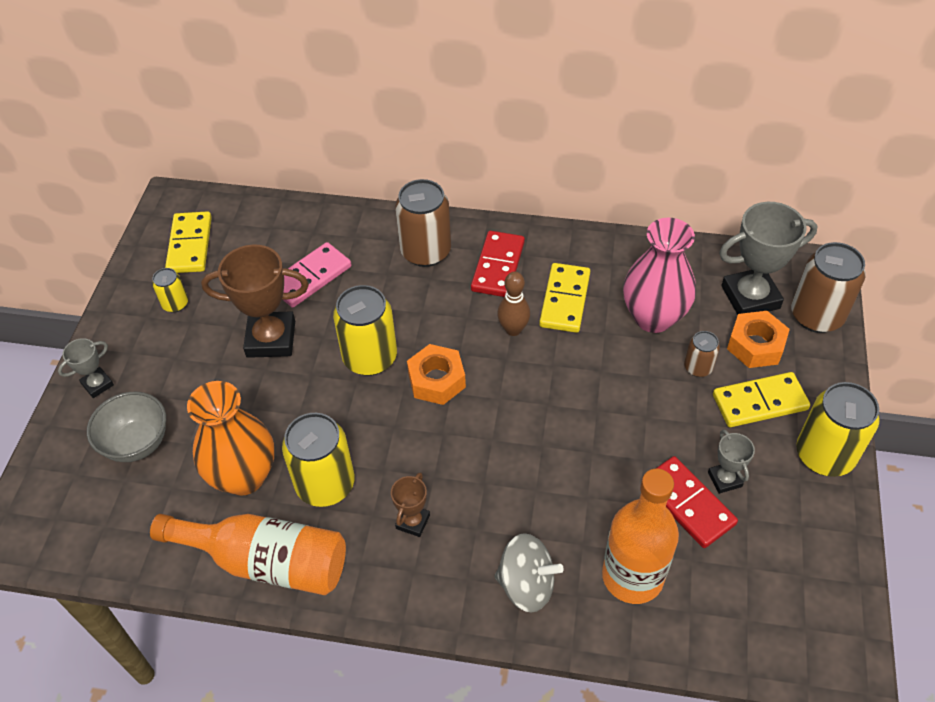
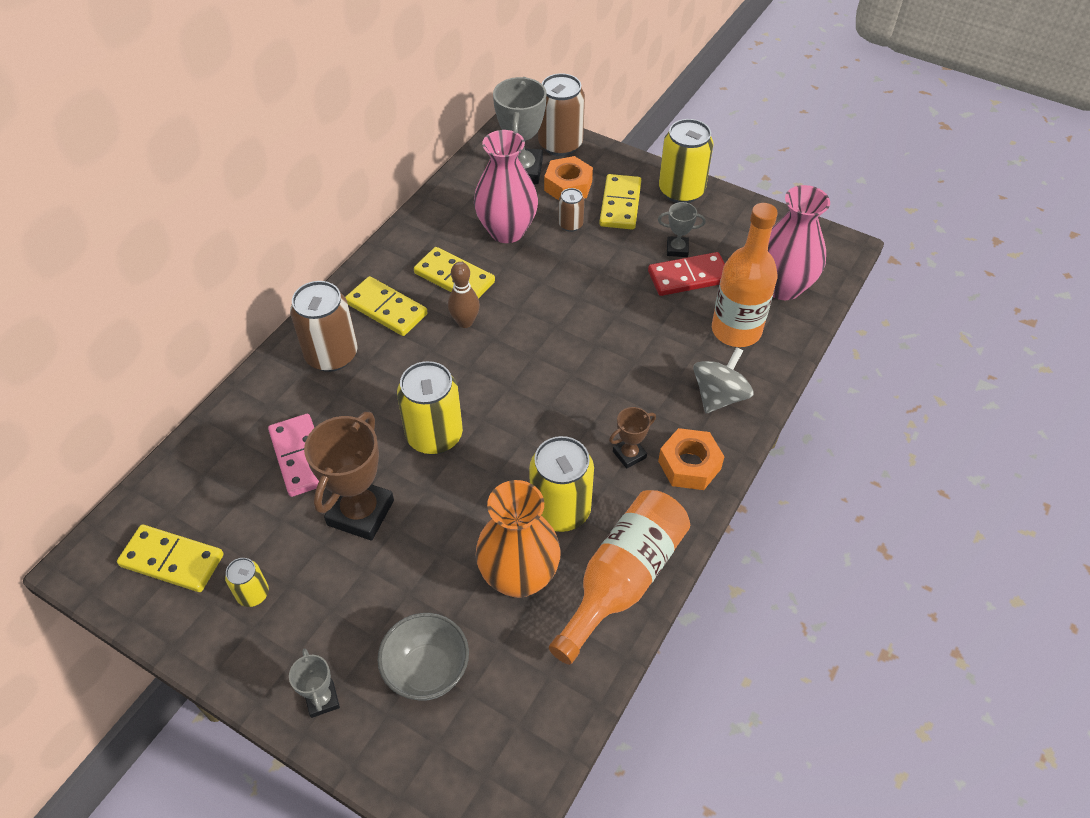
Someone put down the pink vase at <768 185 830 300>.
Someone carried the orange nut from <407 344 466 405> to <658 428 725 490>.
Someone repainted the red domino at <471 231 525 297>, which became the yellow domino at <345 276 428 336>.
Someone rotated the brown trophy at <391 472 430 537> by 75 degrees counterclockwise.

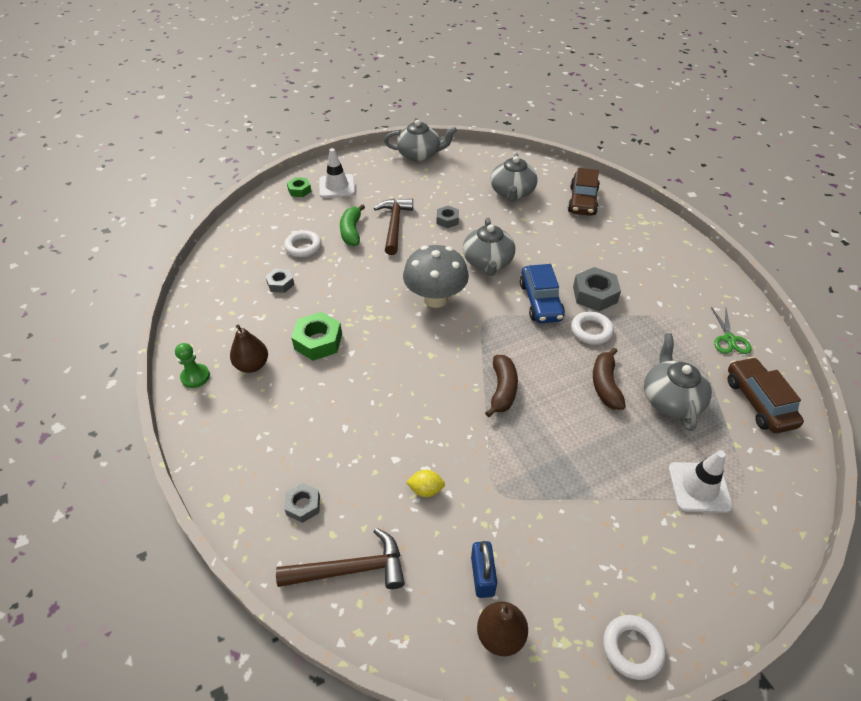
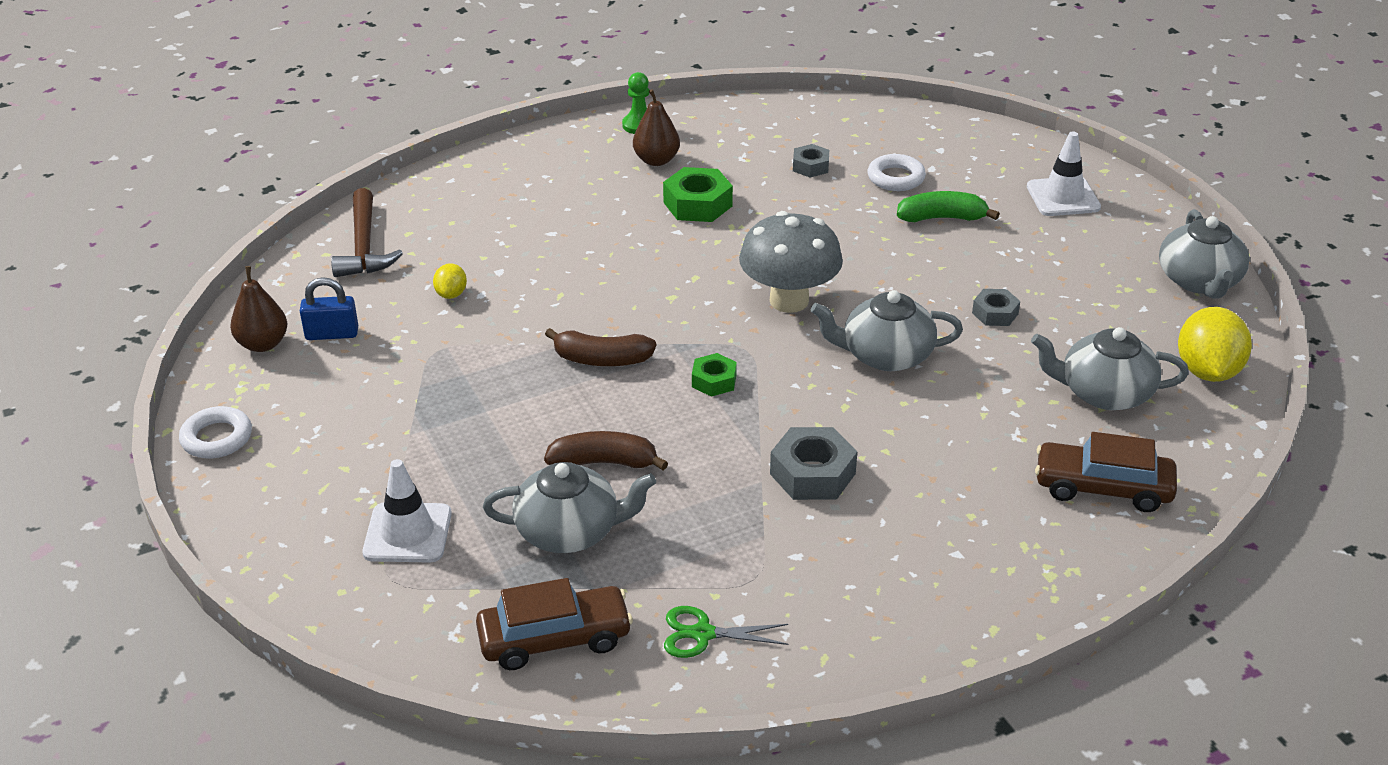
Someone took away the grey nut at <284 483 320 523>.
Someone took away the brown hammer at <374 199 413 255>.
Someone took away the blue car at <520 264 565 323>.
Someone took away the white ring at <571 311 614 345>.
Someone put down the yellow lemon at <1178 307 1252 382>.
Someone carried the green nut from <287 177 311 197> to <692 353 737 397>.

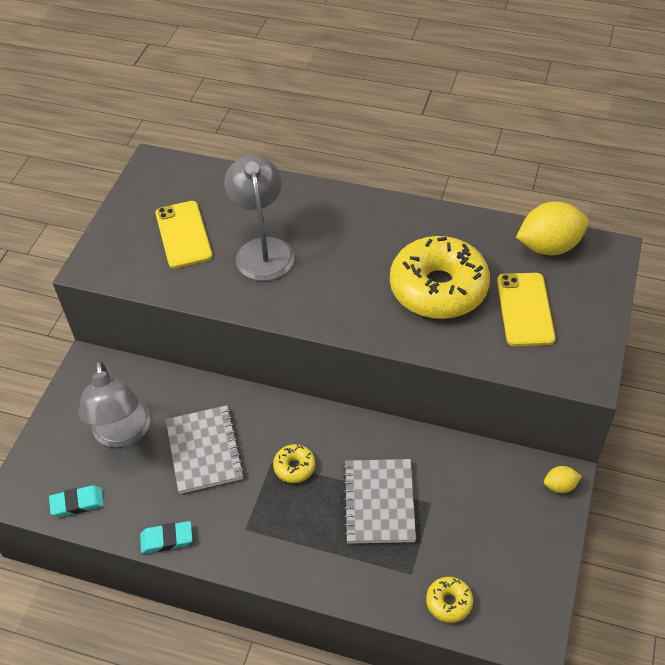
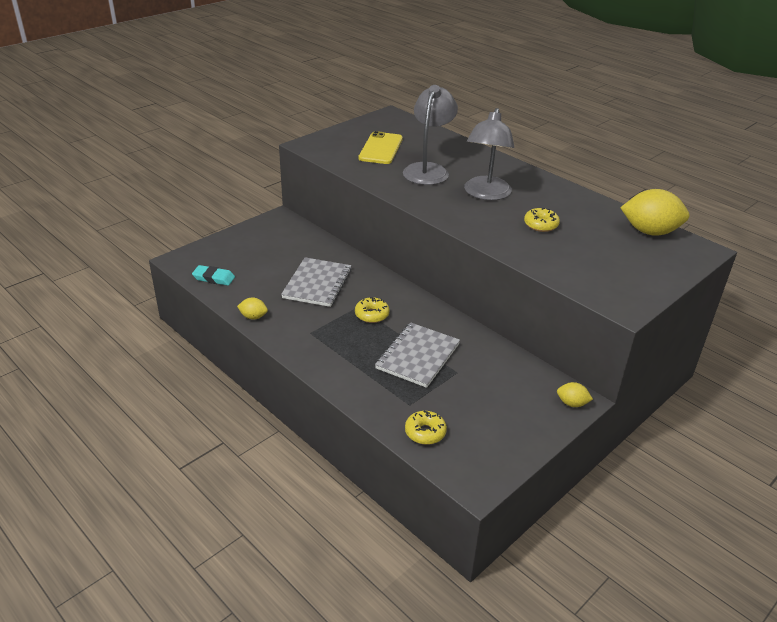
Someone took away the yellow phone at <497 273 555 346>.
Someone carried the grey lamp from <79 360 150 448> to <464 108 514 200>.
Someone swapped the turquoise eraser at <140 521 192 553> for the yellow lemon at <237 297 268 319>.
Someone scaled the yellow donut at <390 236 490 319> by 0.42.

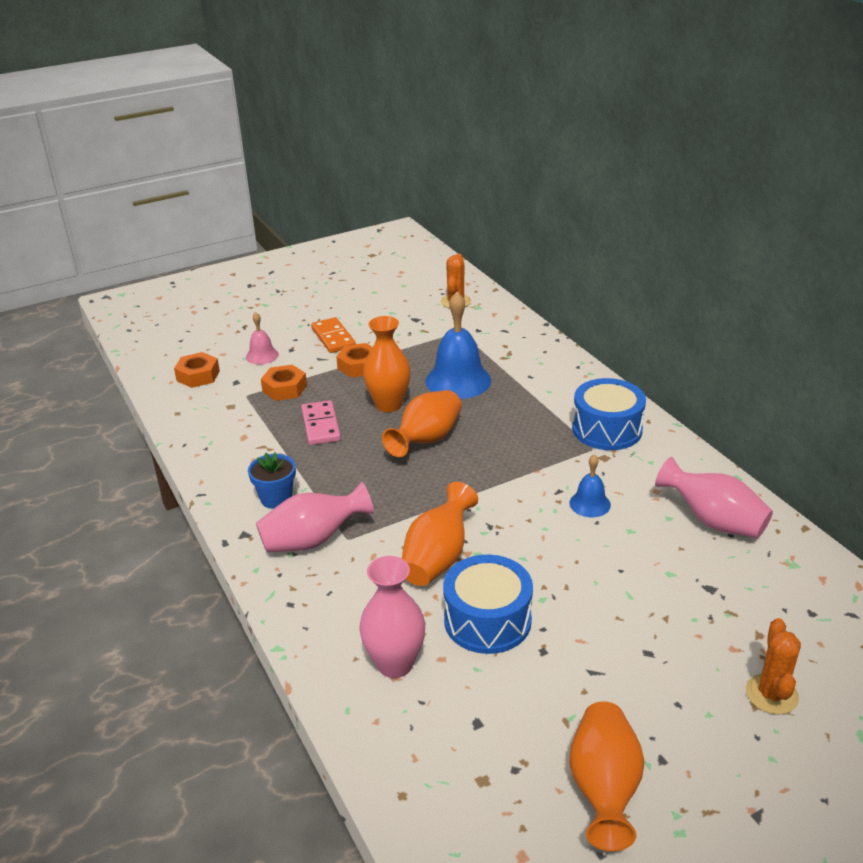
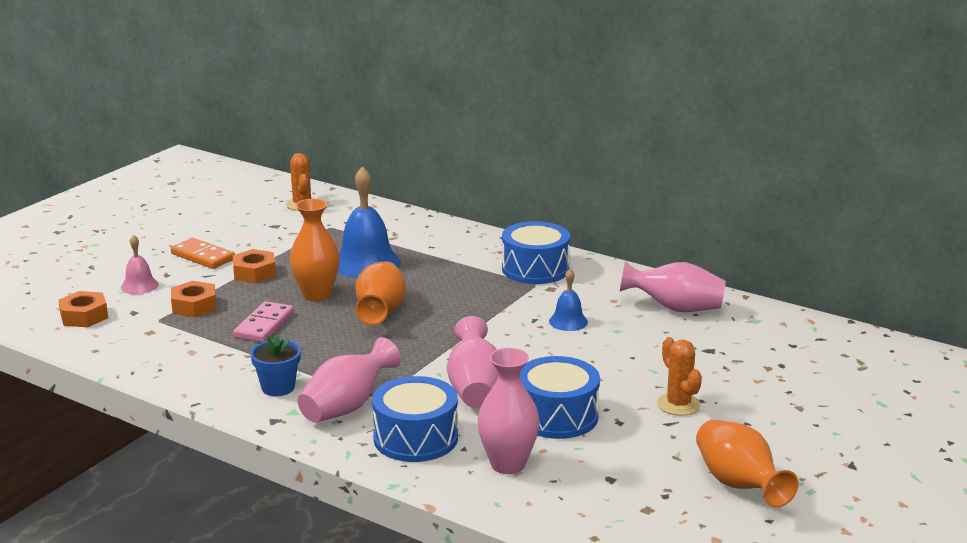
Someone put down the blue drum at <372 376 458 462>.
Someone carried the orange cactus from <746 618 801 715> to <657 337 702 416>.
Someone repainted the orange vase at <402 482 478 586>, which became the pink vase at <447 316 498 408>.
Someone rotated the pink domino at <301 400 341 445> by 60 degrees clockwise.

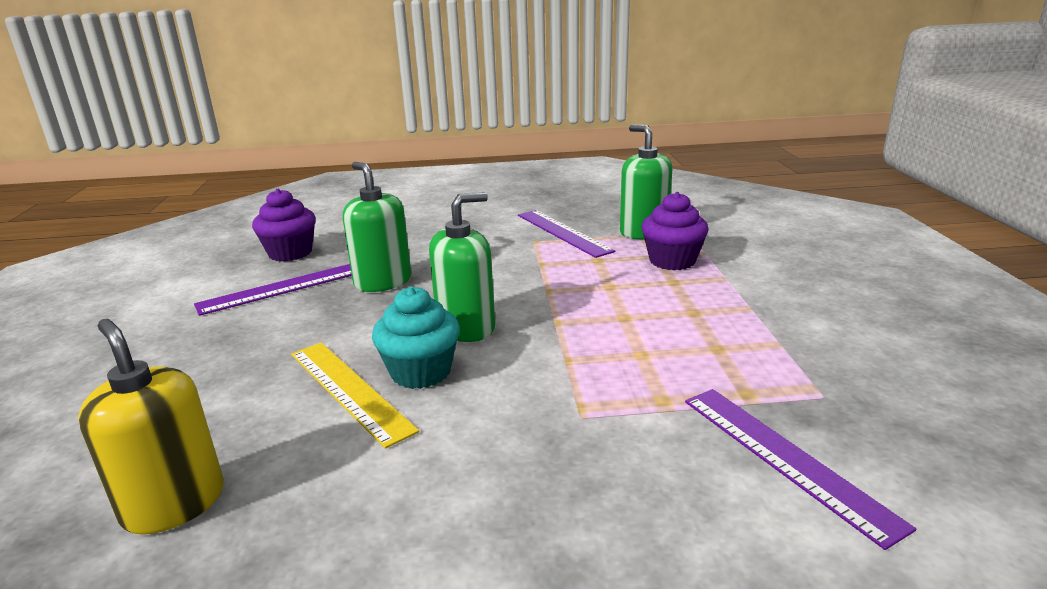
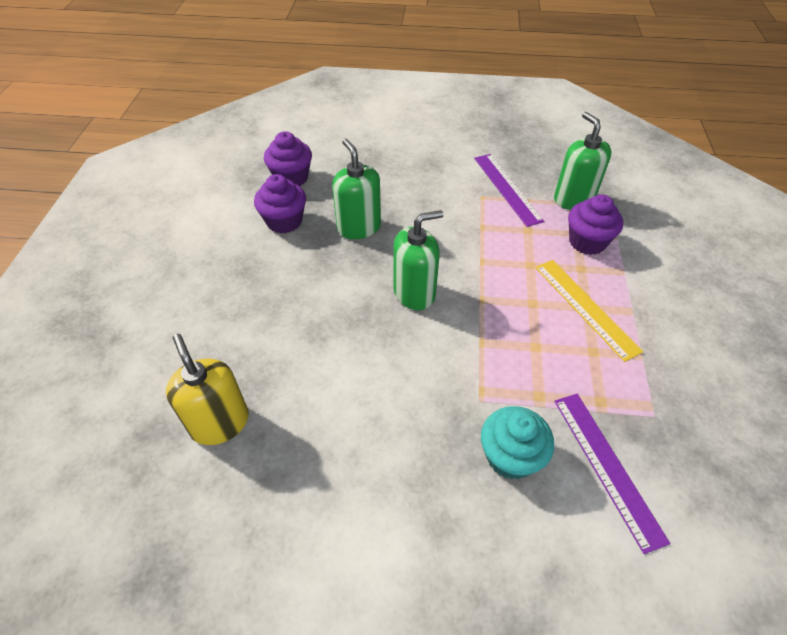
Someone carried the yellow ruler from <291 343 419 449> to <535 260 643 362>.
Someone carried the turquoise cupcake from <372 286 460 389> to <481 406 554 480>.
Someone swapped the purple ruler at <194 264 352 316> for the purple cupcake at <254 174 306 234>.

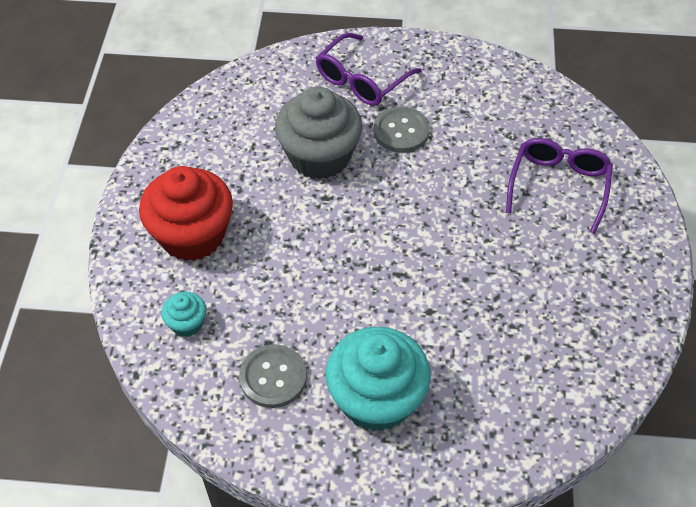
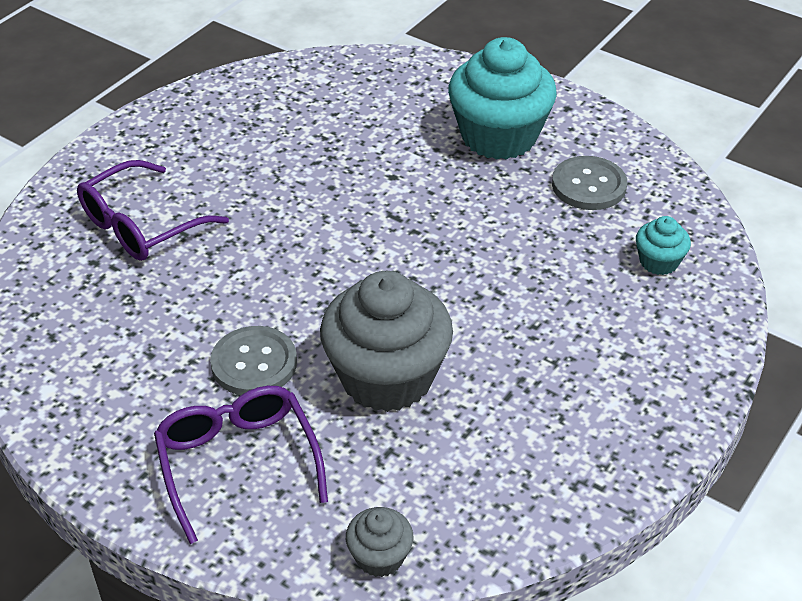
Someone took away the red cupcake at <139 166 233 261>.
Someone put down the grey cupcake at <346 507 413 577>.
Someone rotated the purple glasses at <316 33 422 106> by 90 degrees counterclockwise.

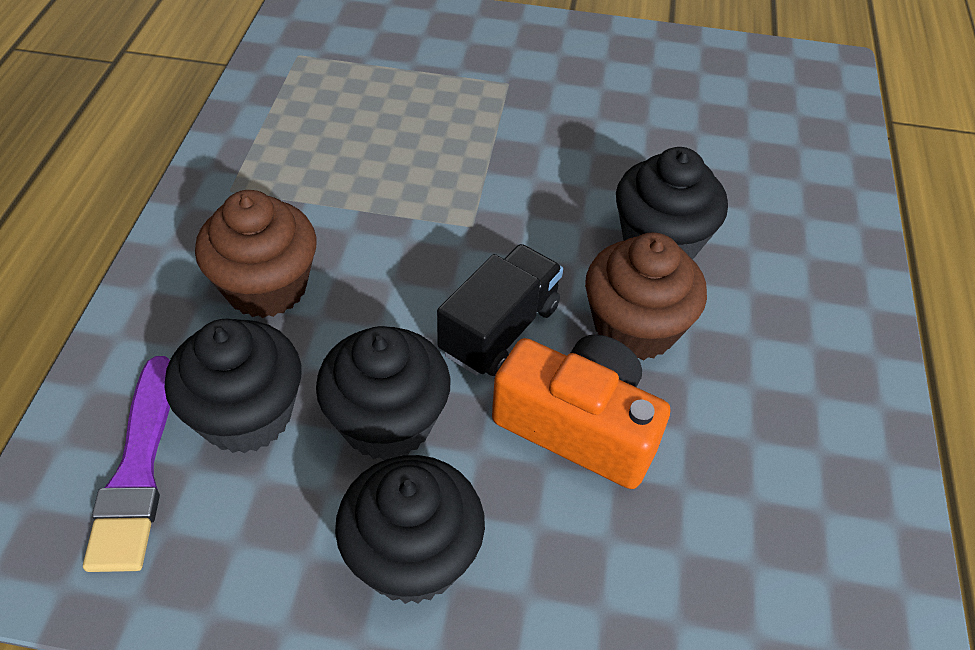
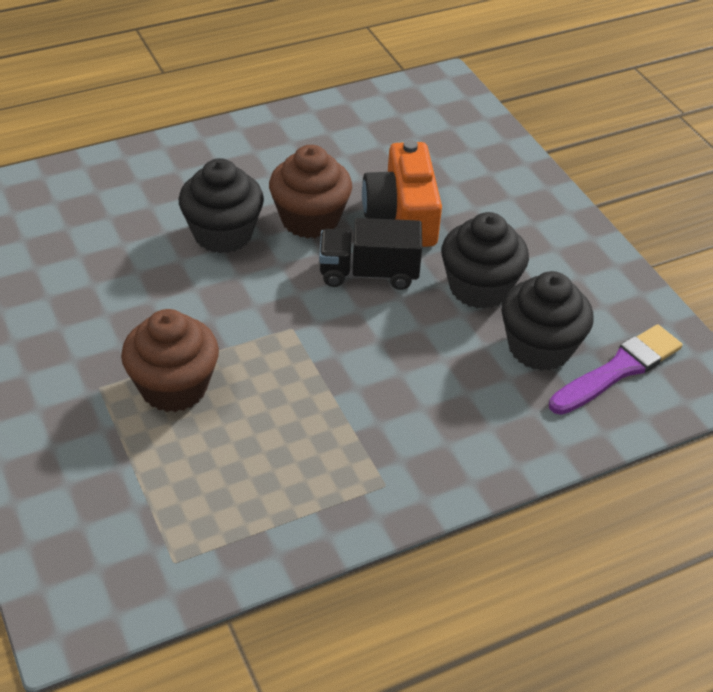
Someone took away the black cupcake at <335 455 485 604>.
Someone carried the brown cupcake from <195 190 317 318> to <121 309 219 412>.

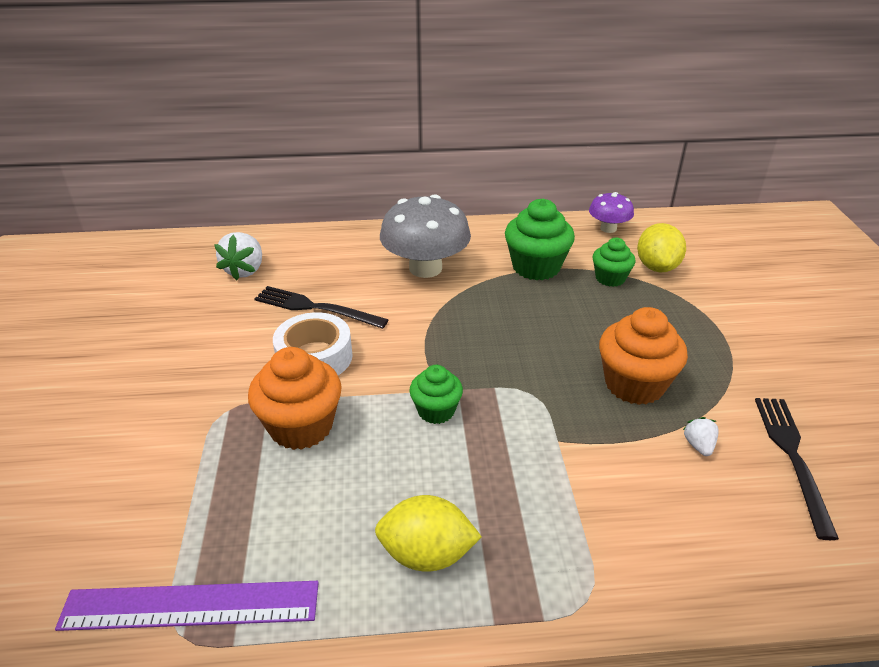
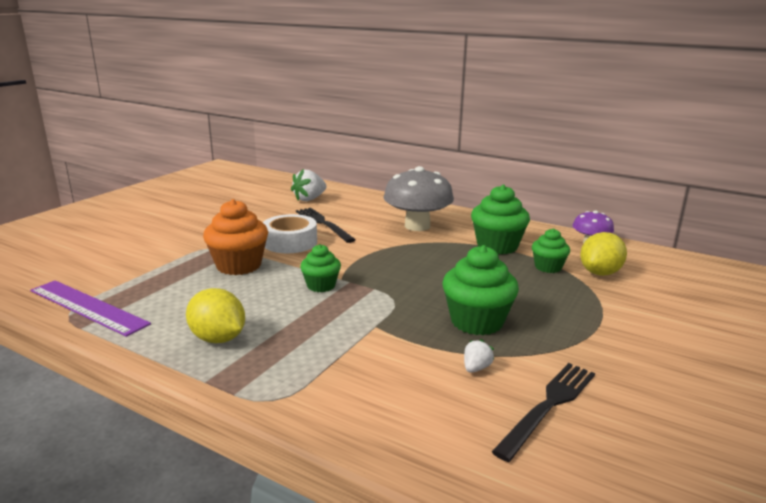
Someone repainted the orange cupcake at <599 307 688 405>, which became the green cupcake at <442 245 519 335>.

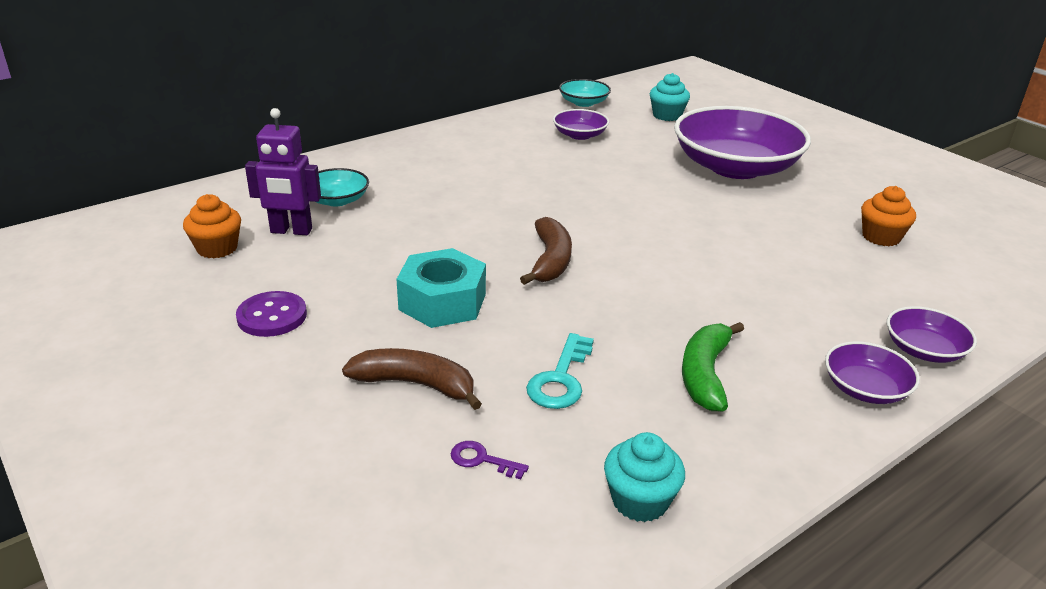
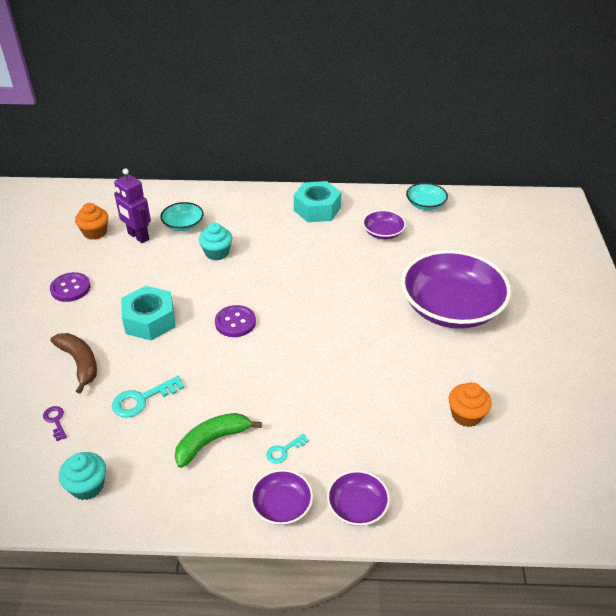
Someone put down the turquoise key at <266 434 309 464>.
Someone put down the turquoise nut at <294 181 341 222>.
Someone carried the turquoise cupcake from <650 73 690 121> to <199 223 232 261>.
Someone swapped the brown banana at <520 217 572 285> for the purple button at <215 305 256 337>.

